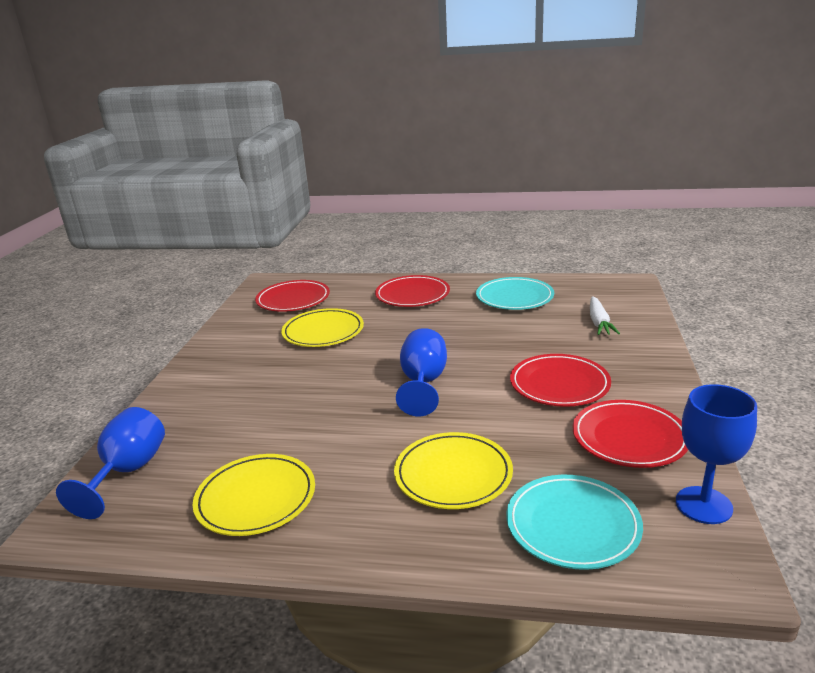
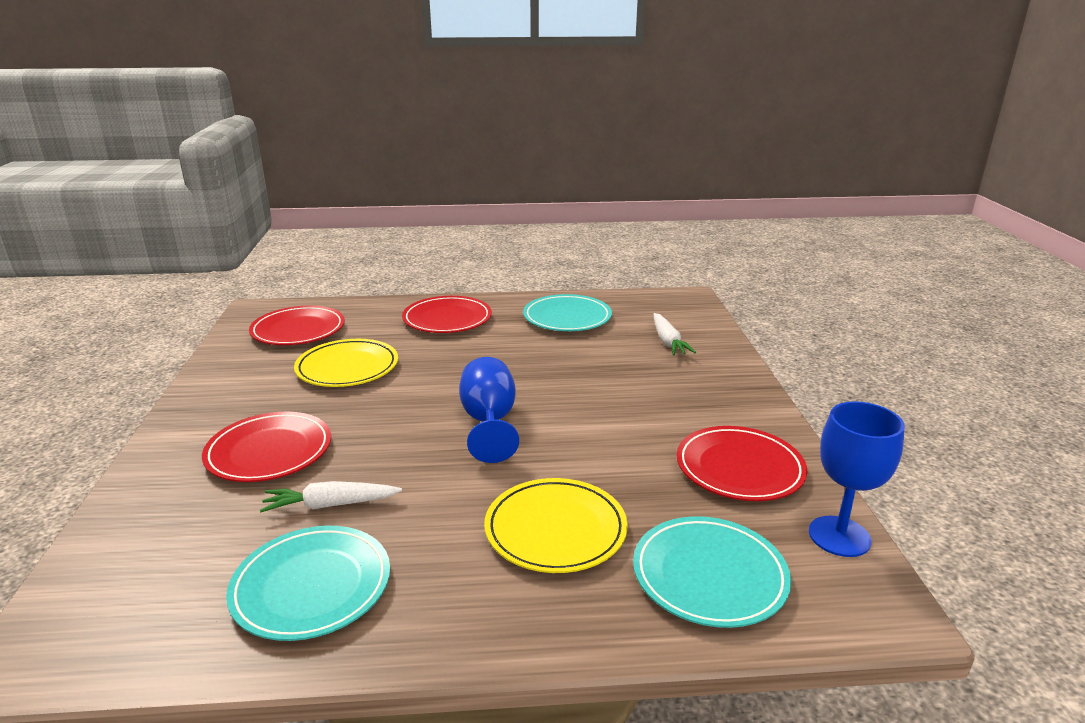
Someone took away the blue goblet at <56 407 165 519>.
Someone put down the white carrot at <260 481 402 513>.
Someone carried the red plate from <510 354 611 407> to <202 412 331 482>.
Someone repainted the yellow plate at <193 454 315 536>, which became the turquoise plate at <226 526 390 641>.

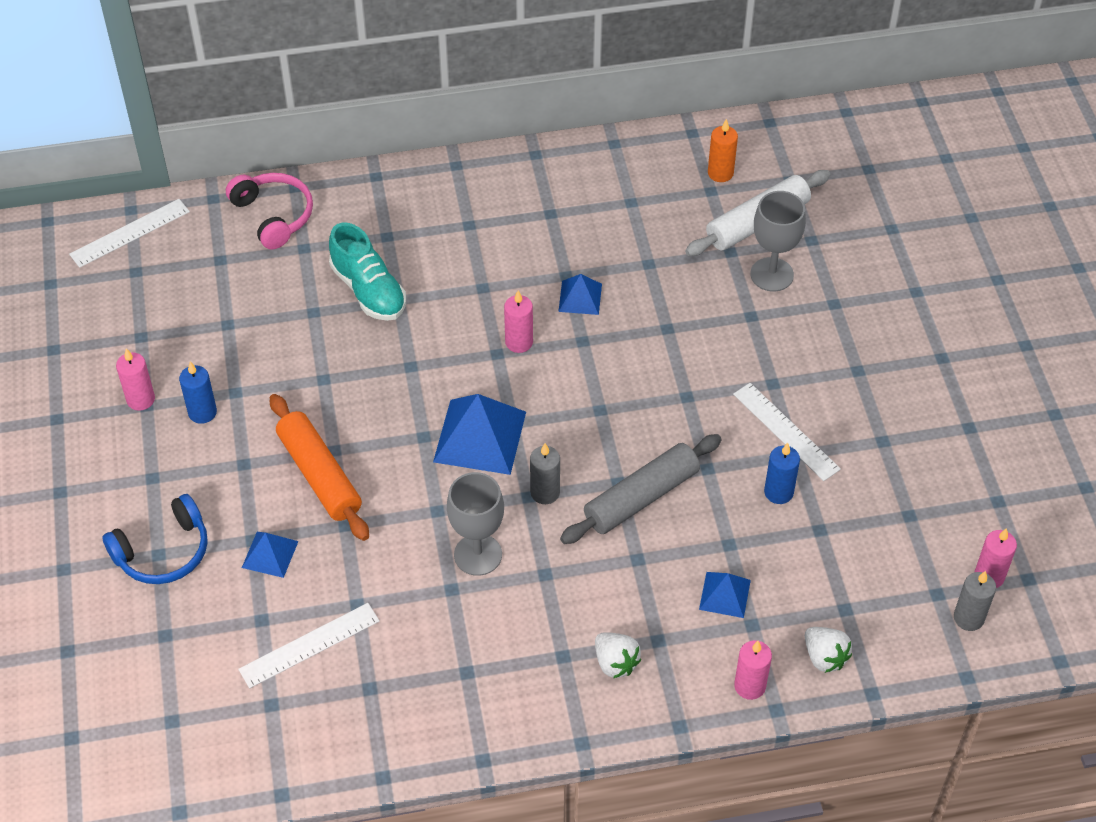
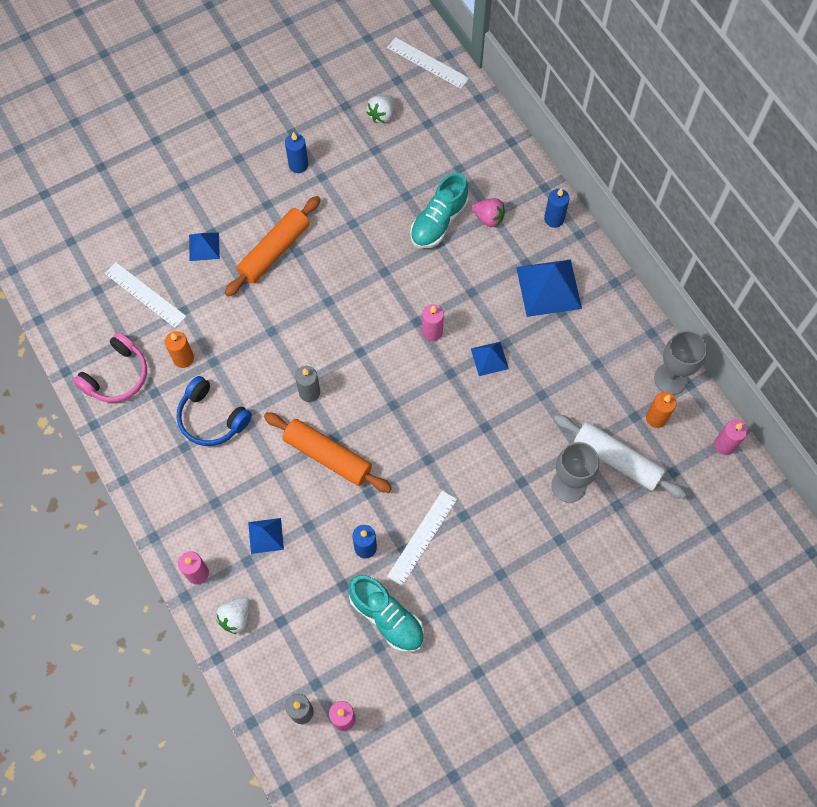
Someone put down the orange candle at <165 331 194 368>.
Someone put down the turquoise shoe at <348 575 424 652>.
Someone put down the pink strawberry at <472 198 505 227>.
Someone put down the blue candle at <544 188 570 228>.
Someone carried the blue headphones from <102 494 208 584> to <176 376 252 446>.
Someone carried the pink candle from <116 348 155 411> to <714 420 748 455>.
Someone carried the pink headphones from <226 173 313 250> to <73 332 147 402>.
Someone carried the blue pyramid from <433 394 526 475> to <516 259 582 317>.
Someone carried the grey goblet from <447 472 504 576> to <654 330 707 395>.
Someone carried the white strawberry from <595 632 641 678> to <366 95 394 123>.
Someone repainted the grey rolling pin at <560 434 722 544>, which became the orange rolling pin at <264 412 392 493>.

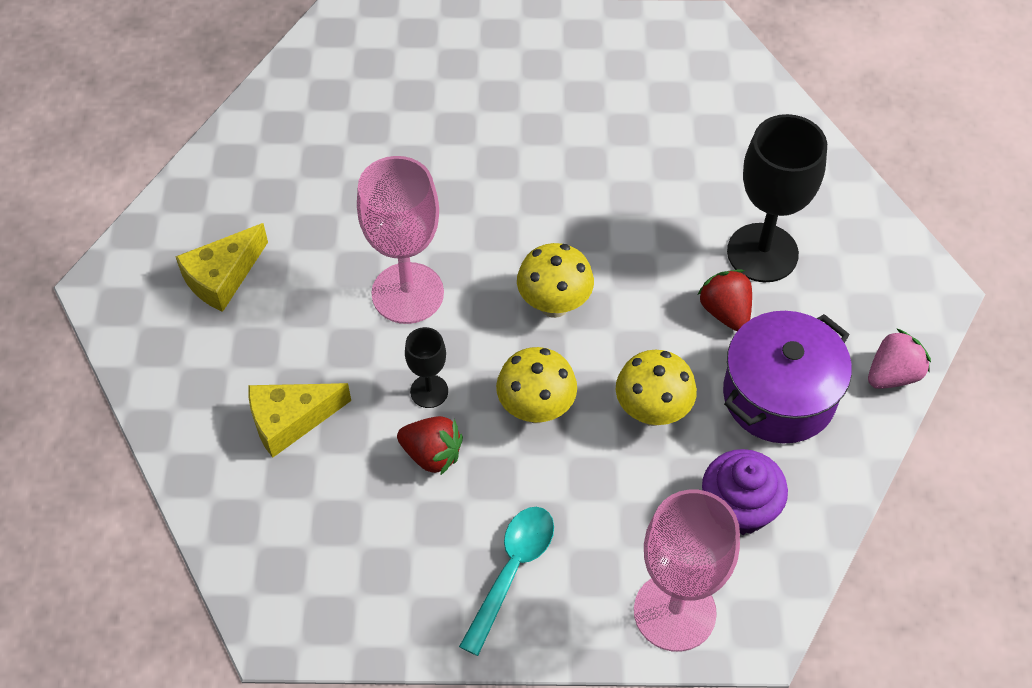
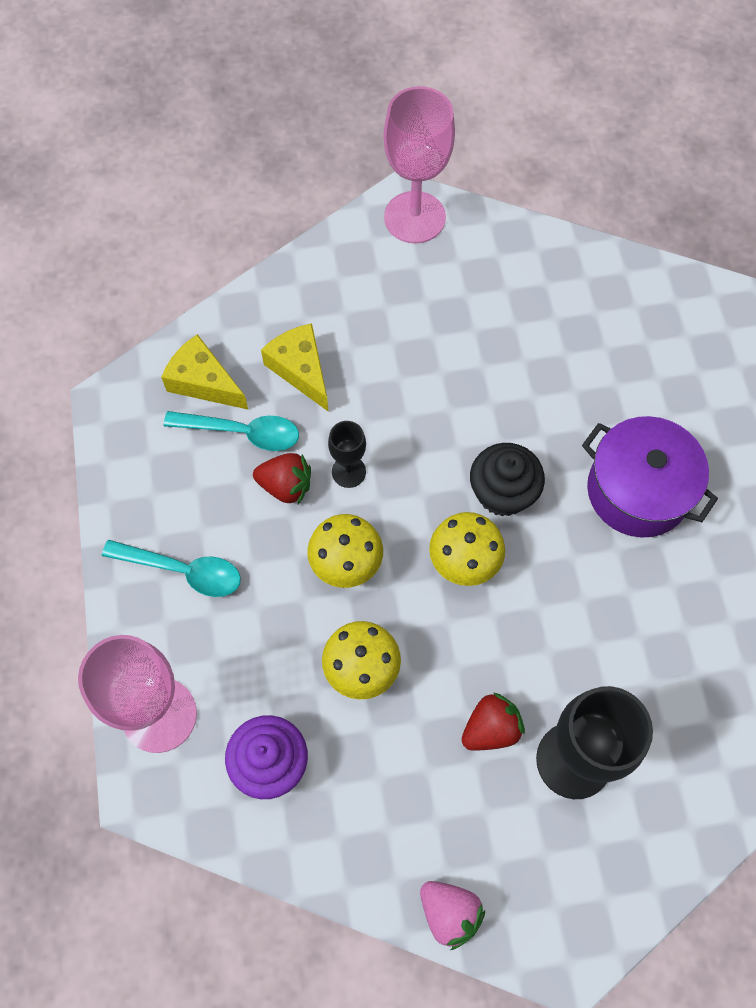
Someone put down the turquoise spoon at <164 411 299 451>.
Someone put down the black cupcake at <470 443 545 516>.
Someone carried the yellow cheese from <175 223 268 312> to <161 334 248 409>.
Someone carried the pink goblet from <357 156 444 324> to <383 86 455 244>.
Someone carried the purple pot from <723 311 852 444> to <582 416 718 538>.
Someone rotated the red strawberry at <397 416 463 476> by 90 degrees counterclockwise.

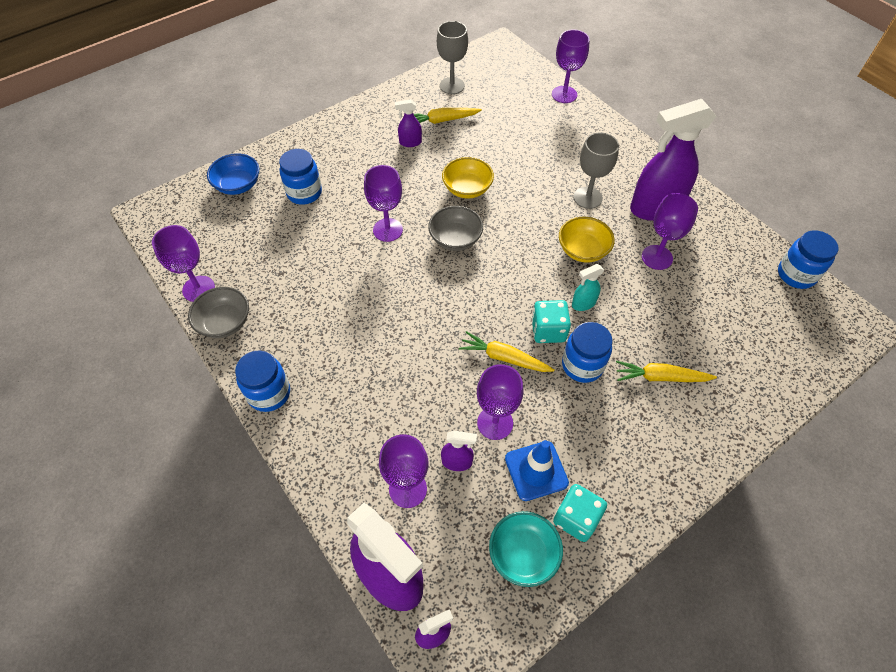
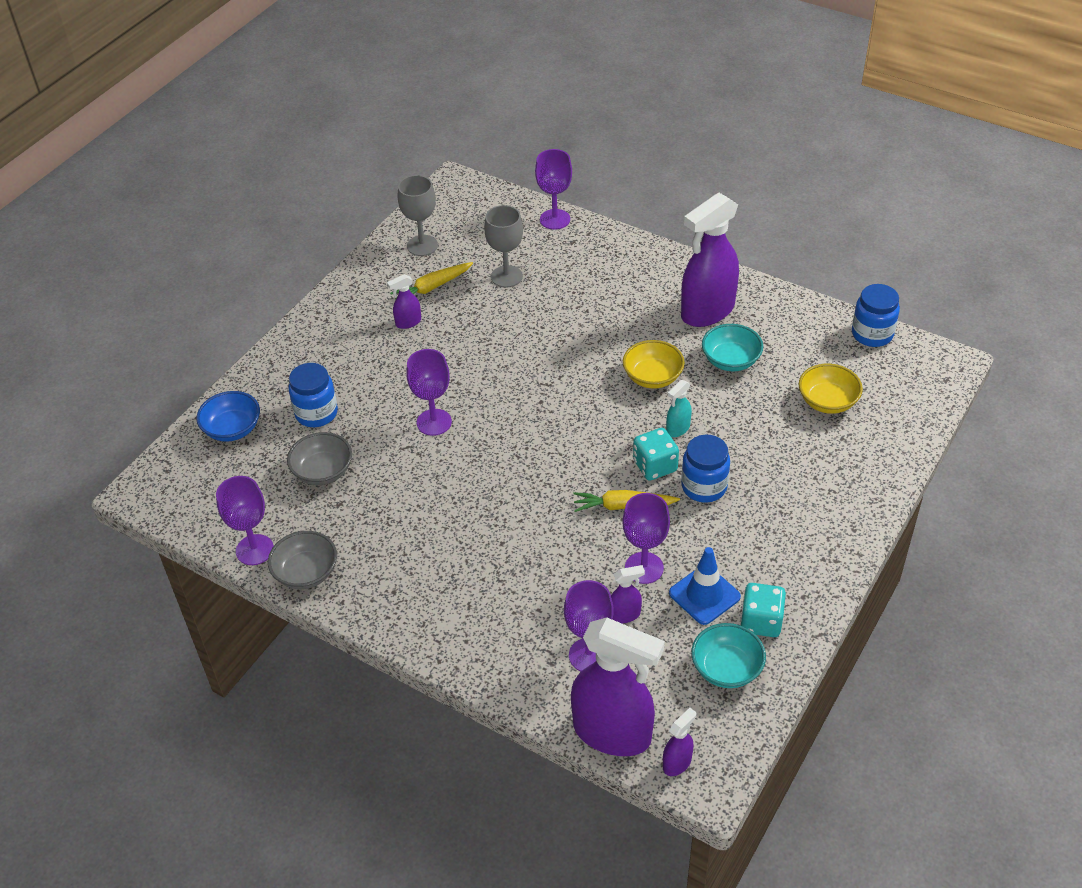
Someone took away the blue jar at <235 351 290 412>.
Someone took away the yellow carrot at <616 361 717 382>.
Someone carried the grey bowl from <428 206 483 251> to <287 432 352 485>.
Someone carried the yellow bowl from <442 157 494 199> to <799 364 863 414>.
Someone carried the grey goblet from <574 132 619 209> to <484 205 523 288>.
Someone swapped the purple goblet at <642 193 698 270> for the turquoise bowl at <702 324 763 371>.

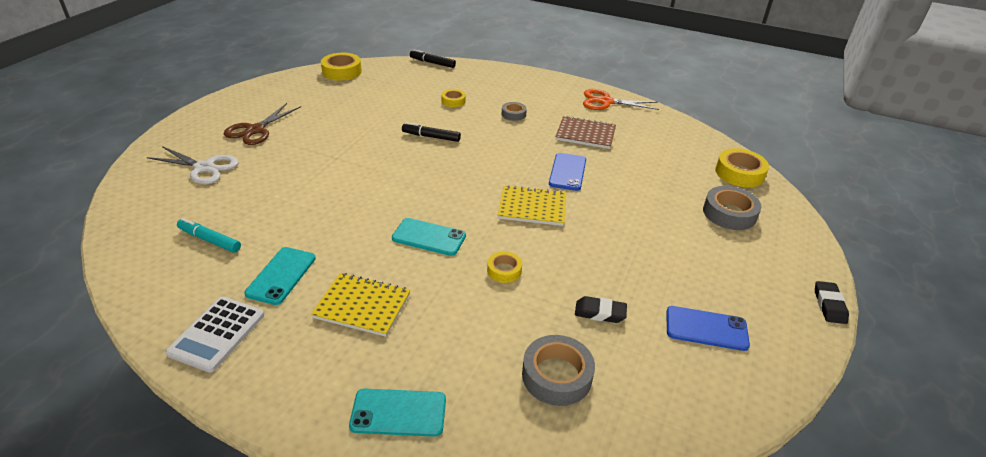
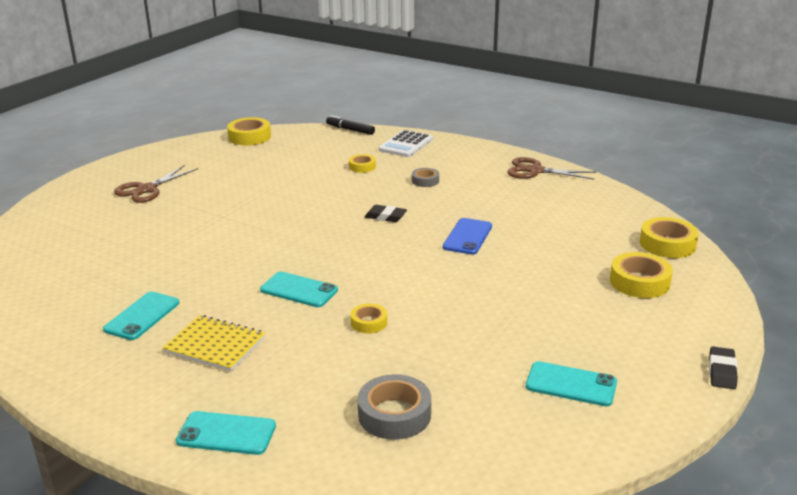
Someone took away the white scissors at <147 146 239 184>.
Someone took away the turquoise marker at <177 218 241 253>.
Someone took away the black marker at <402 122 461 142>.
Someone took away the yellow notebook at <498 185 566 226>.
Someone took away the brown notebook at <555 116 616 149>.
Someone carried the white calculator from <165 297 264 373> to <379 130 433 157>.
Someone carried the black eraser from <575 296 627 323> to <365 205 407 222>.
Someone repainted the orange scissors at <583 89 659 110>, which became the brown scissors at <507 157 596 180>.
Someone repainted the blue phone at <666 306 750 351>, which became the turquoise phone at <526 361 617 406>.
Someone repainted the grey tape at <703 186 761 230>, which became the yellow tape at <610 252 673 298>.

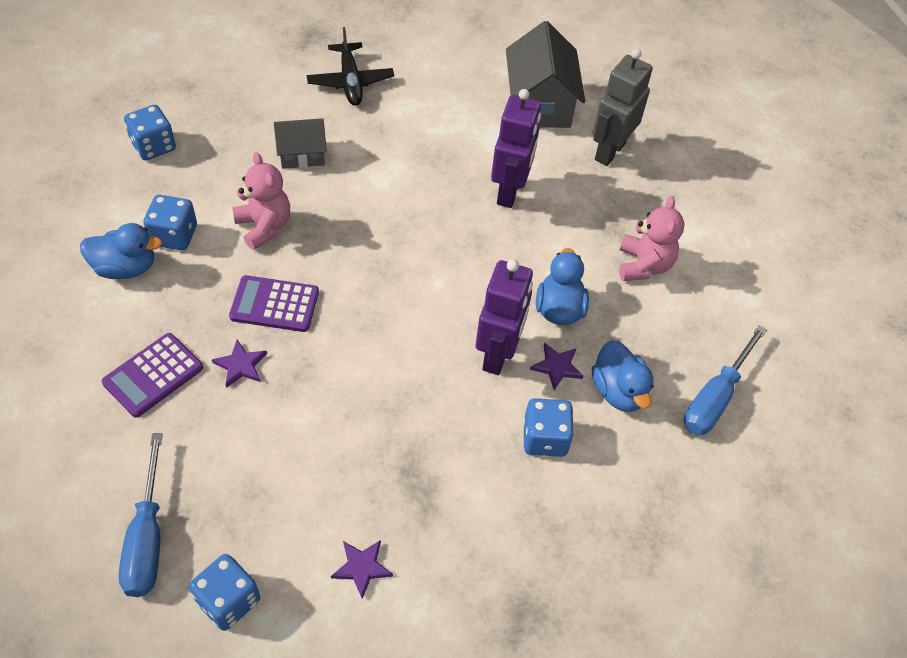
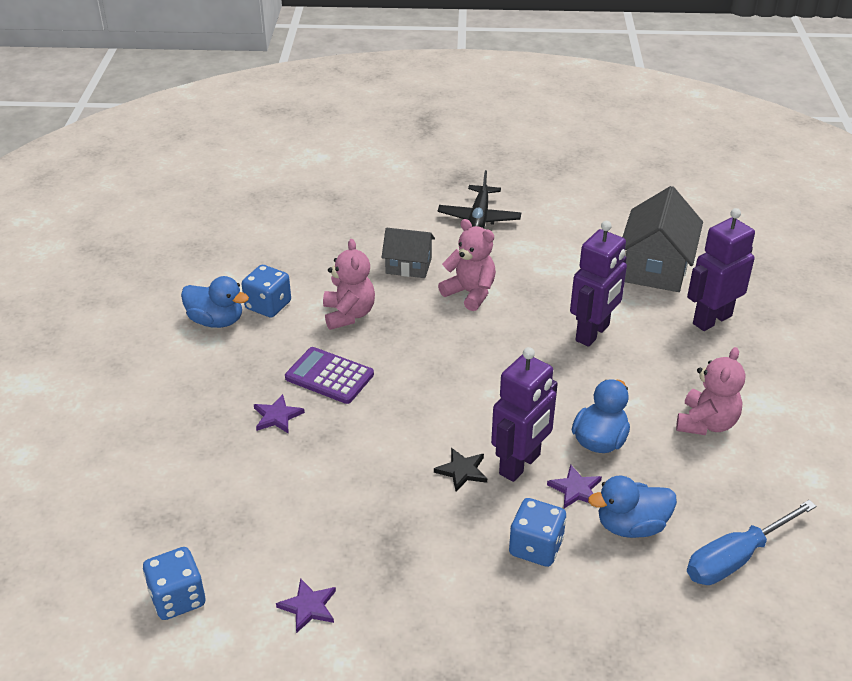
Someone took away the purple calculator at <102 333 203 418>.
Someone took away the blue screwdriver at <119 433 163 597>.
Someone took away the blue dice at <124 105 176 160>.
Someone put down the black star at <434 448 487 491>.
Someone put down the pink teddy bear at <438 219 496 311>.
Someone repainted the grey robot at <592 49 653 166>, which became the purple robot at <687 208 755 331>.
Someone rotated the blue duck at <592 340 654 412> by 75 degrees clockwise.

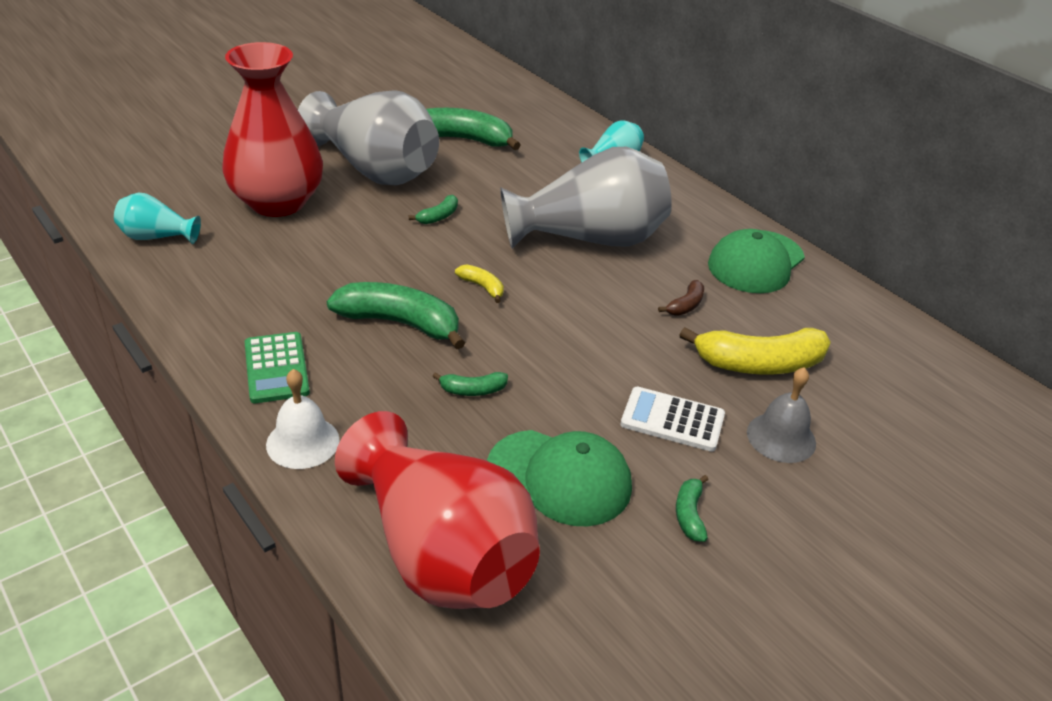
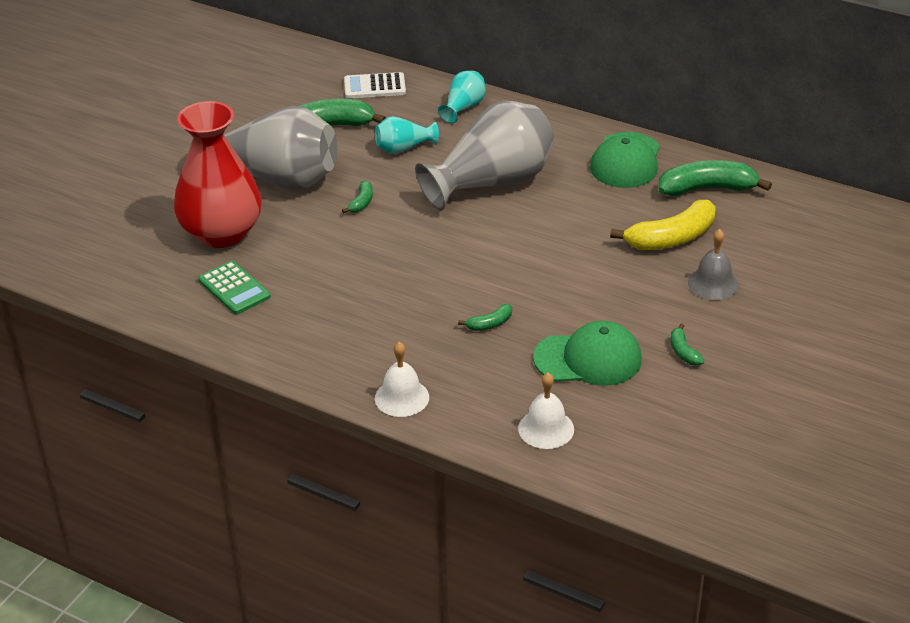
Someone took away the yellow banana at <455 264 504 303>.
Someone took away the brown banana at <658 280 704 316>.
Someone carried the turquoise vase from <114 193 201 244> to <375 116 439 154>.
Someone carried the green calculator from <245 332 310 403> to <198 261 271 314>.
Someone carried the green banana from <327 282 465 349> to <658 160 772 196>.
Someone carried the white calculator from <621 387 725 452> to <344 72 406 98>.
Someone swapped the red vase at <335 411 540 609> for the white bell at <518 373 574 449>.

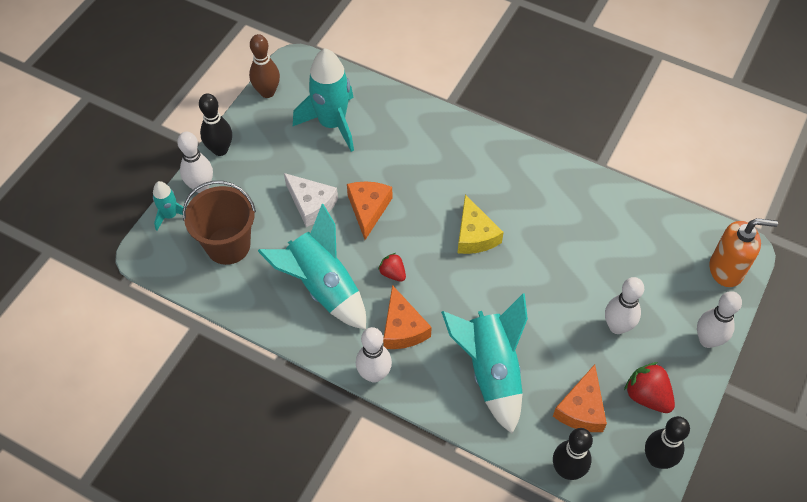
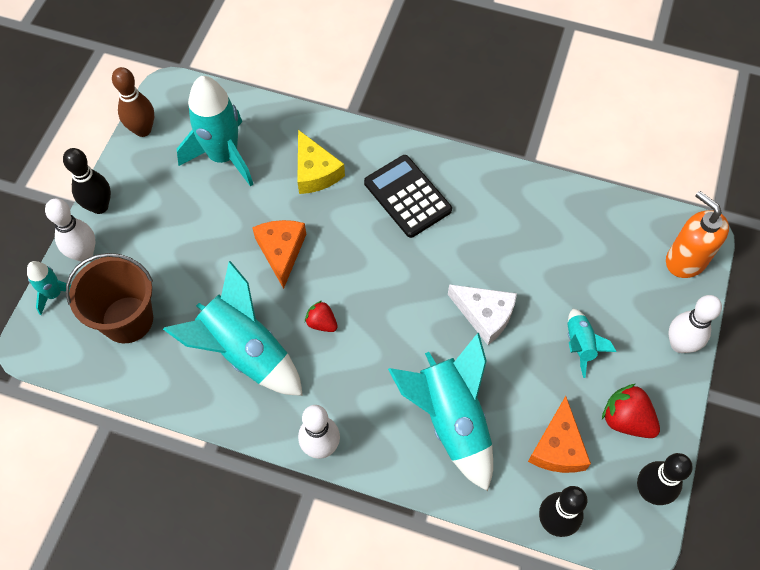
Someone took away the orange cheese at <383 285 432 349>.
Someone put down the black calculator at <364 155 452 238>.
Someone carried the white cheese from <284 173 338 227> to <448 284 517 345>.
Someone carried the yellow cheese from <458 194 504 254> to <297 130 345 194>.
Someone swapped the white bowling pin at <605 277 644 334> for the turquoise rocket at <568 309 616 378>.
Someone rotated the orange soap dispenser at <709 218 778 287> by 120 degrees counterclockwise.

